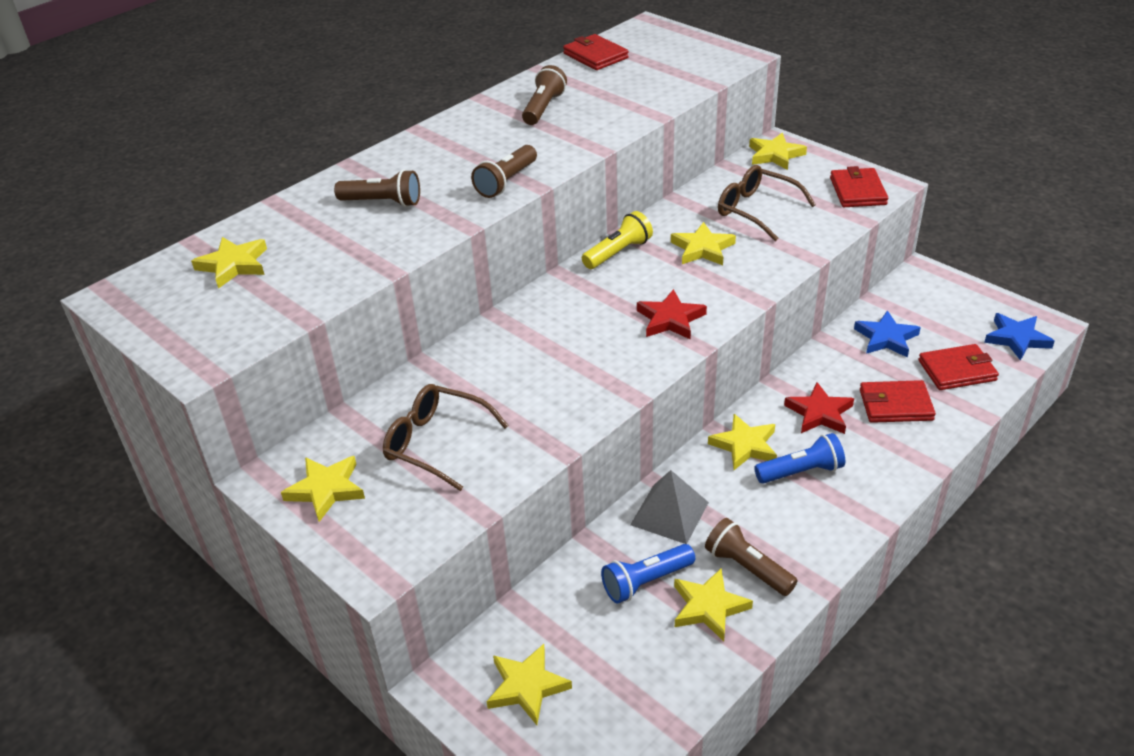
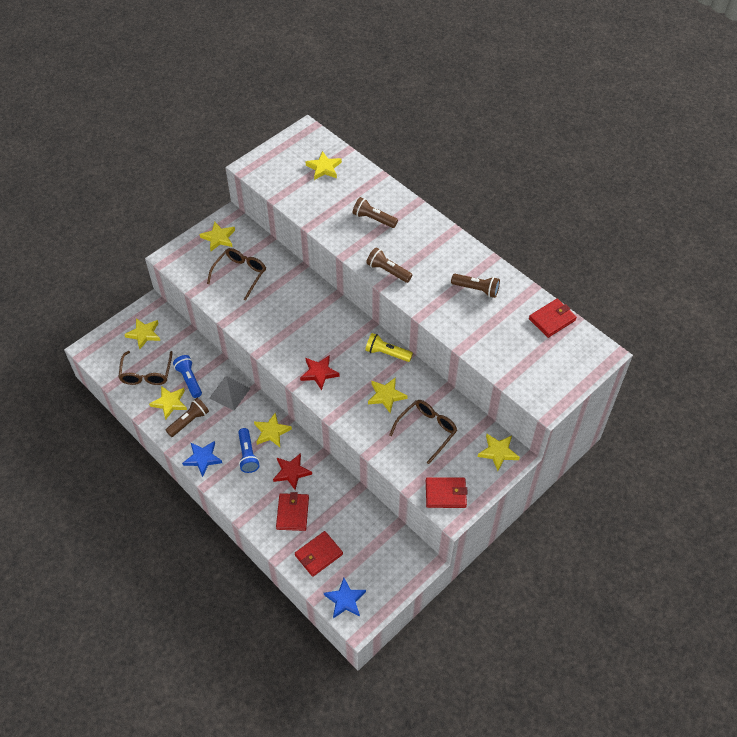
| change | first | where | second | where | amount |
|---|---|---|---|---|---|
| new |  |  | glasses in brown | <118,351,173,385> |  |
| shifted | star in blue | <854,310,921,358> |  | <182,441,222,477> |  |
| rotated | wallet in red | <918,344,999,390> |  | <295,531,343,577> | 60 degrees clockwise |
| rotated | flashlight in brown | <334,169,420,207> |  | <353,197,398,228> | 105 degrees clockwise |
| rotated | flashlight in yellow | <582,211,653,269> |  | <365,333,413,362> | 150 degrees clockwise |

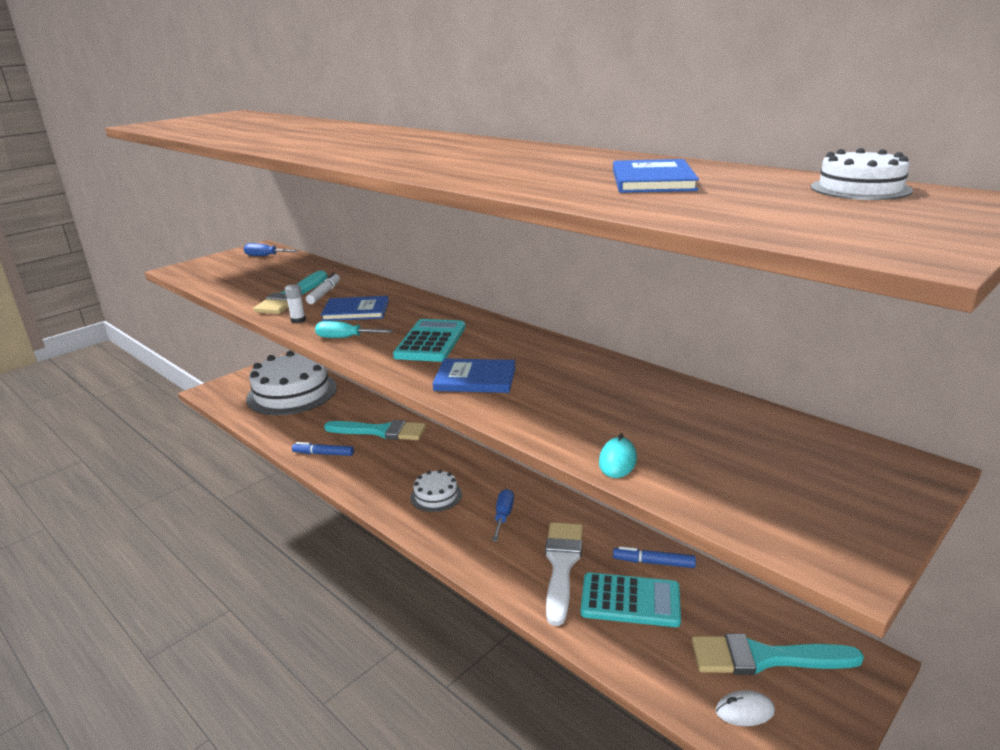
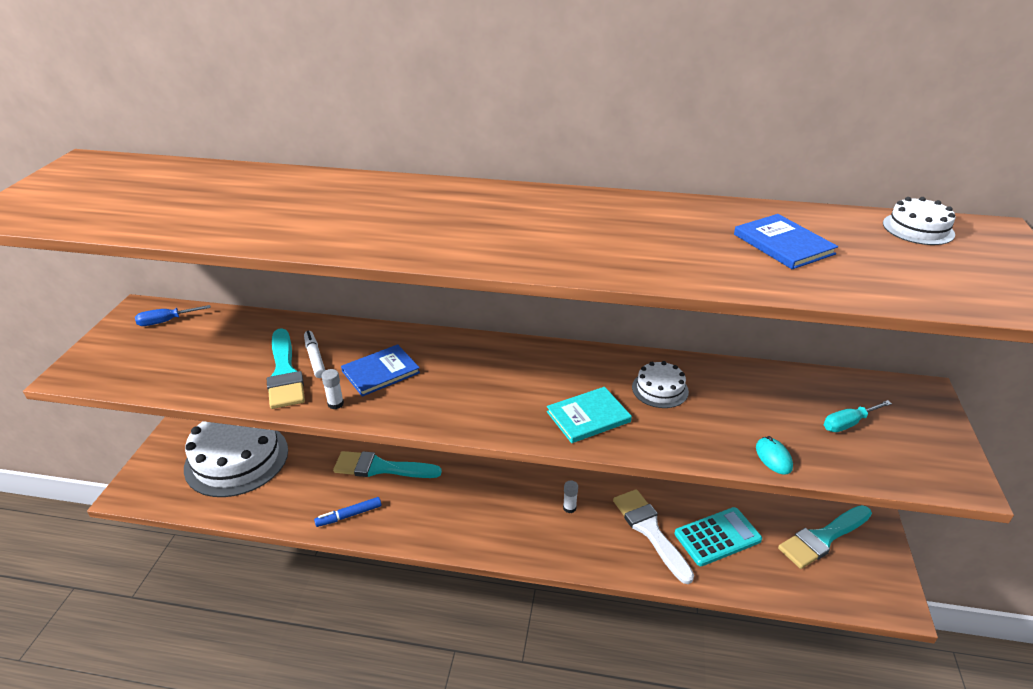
| change | first | where | second | where | amount |
|---|---|---|---|---|---|
| rotated | brush in turquoise | <324,420,426,440> |  | <333,451,442,478> | 150 degrees counterclockwise |
| repainted | book in blue | <433,358,516,393> | book in turquoise | <547,387,632,443> |  |
| swapped | screwdriver in blue | <492,489,514,541> | glue stick in white | <563,481,578,513> |  |
| shifted | cake in white | <411,470,462,512> |  | <632,361,689,408> |  |
| shifted | screwdriver in turquoise | <315,321,393,338> |  | <824,400,892,432> |  |
| gone | calculator in turquoise | <393,319,465,362> |  |  |  |
| gone | marker in blue | <613,546,696,568> |  |  |  |
| gone | mouse in white | <716,690,775,726> |  |  |  |

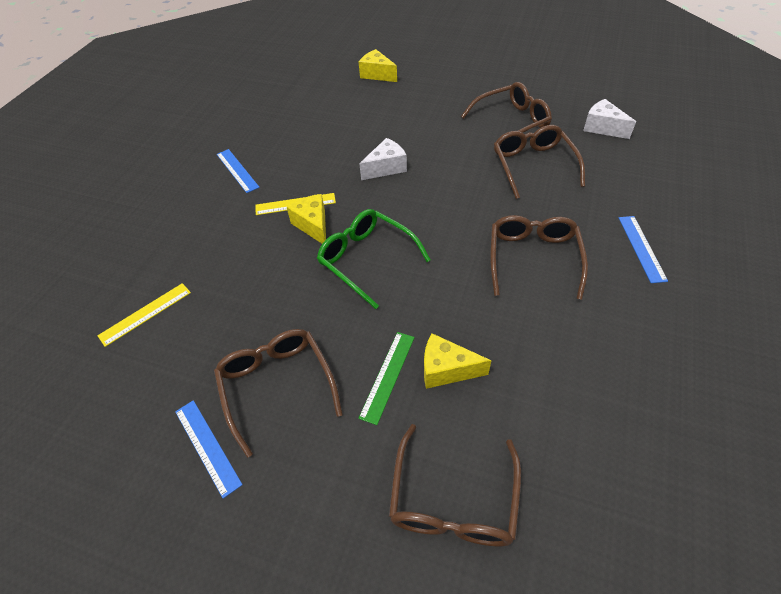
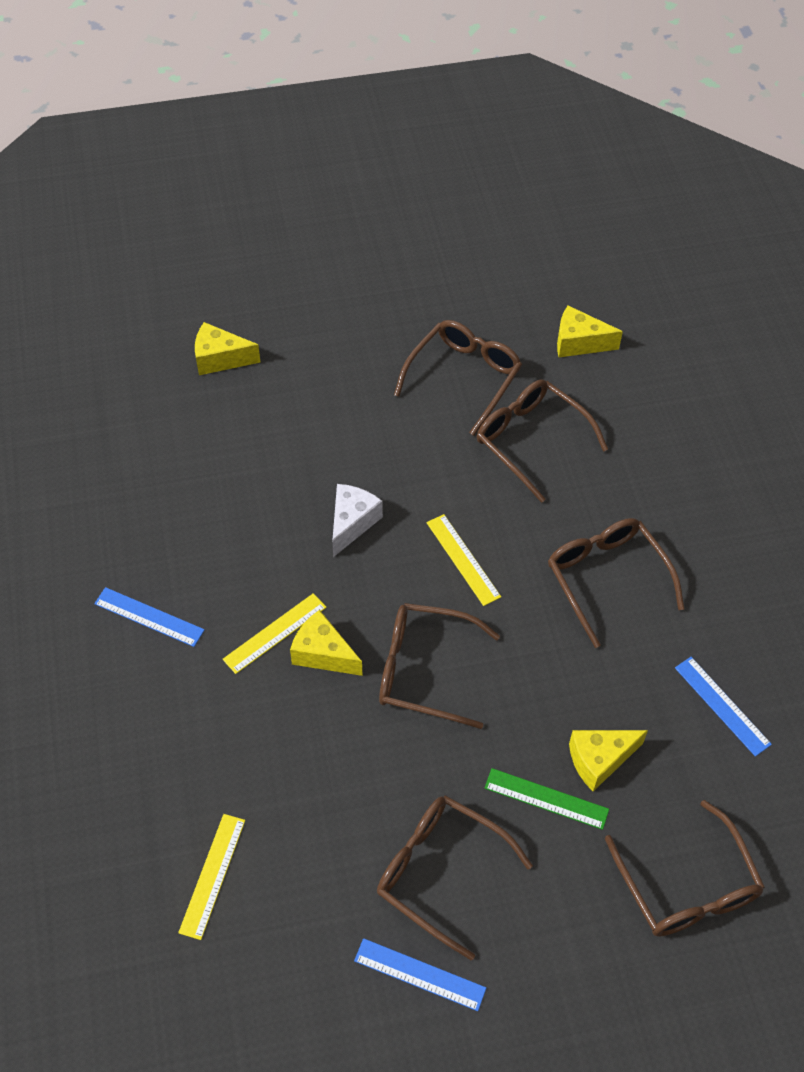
| change | first | where | second | where | amount |
|---|---|---|---|---|---|
| repainted | glasses in green | <317,209,431,309> | glasses in brown | <379,603,500,729> |  |
| new |  |  | ruler in yellow | <427,514,501,606> |  |
| rotated | ruler in green | <358,332,415,425> |  | <485,768,609,830> | 60 degrees counterclockwise |
| repainted | cheese in white | <583,99,636,139> | cheese in yellow | <557,305,623,357> |  |
| shifted | ruler in blue | <619,216,668,283> |  | <675,657,772,757> |  |

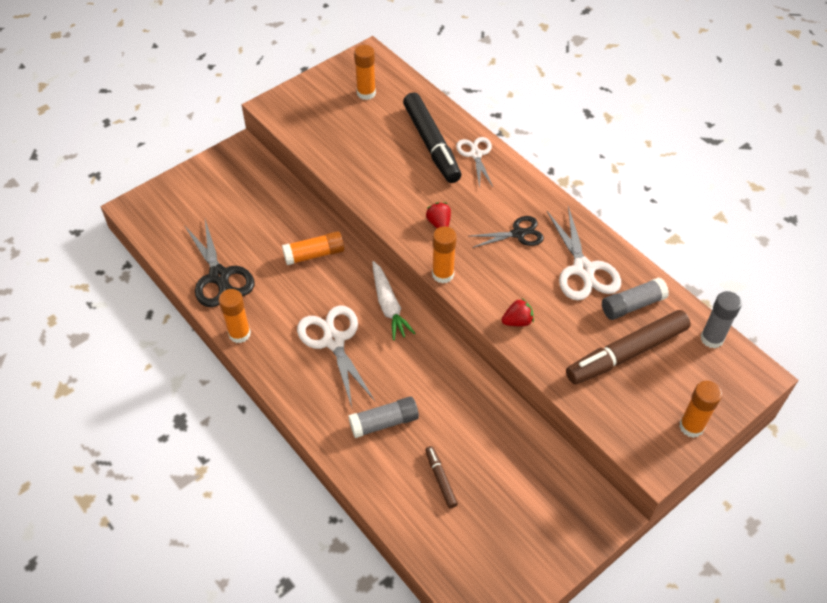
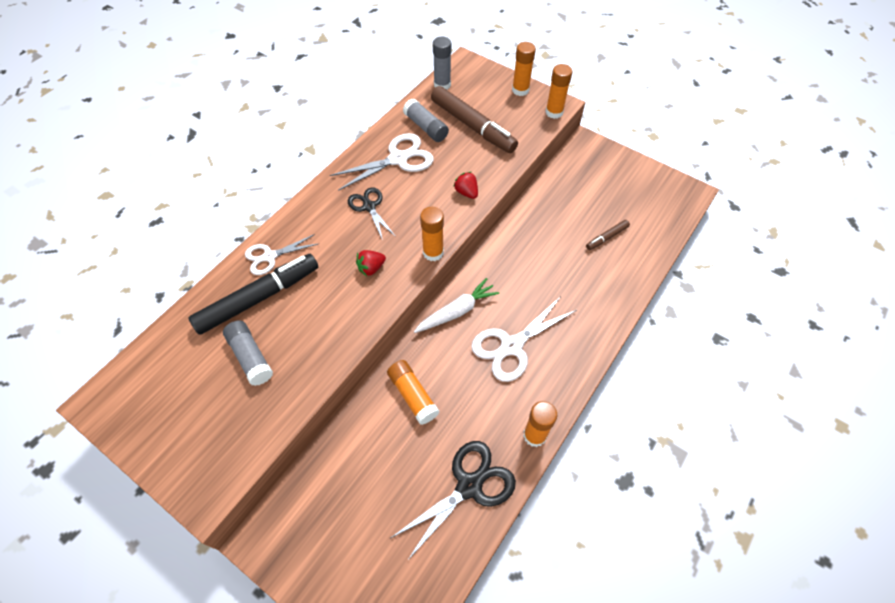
| change | first | where | second | where | amount |
|---|---|---|---|---|---|
| shifted | glue stick in grey | <348,396,419,438> |  | <223,321,273,386> |  |
| shifted | glue stick in orange | <354,45,376,100> |  | <545,64,572,119> |  |

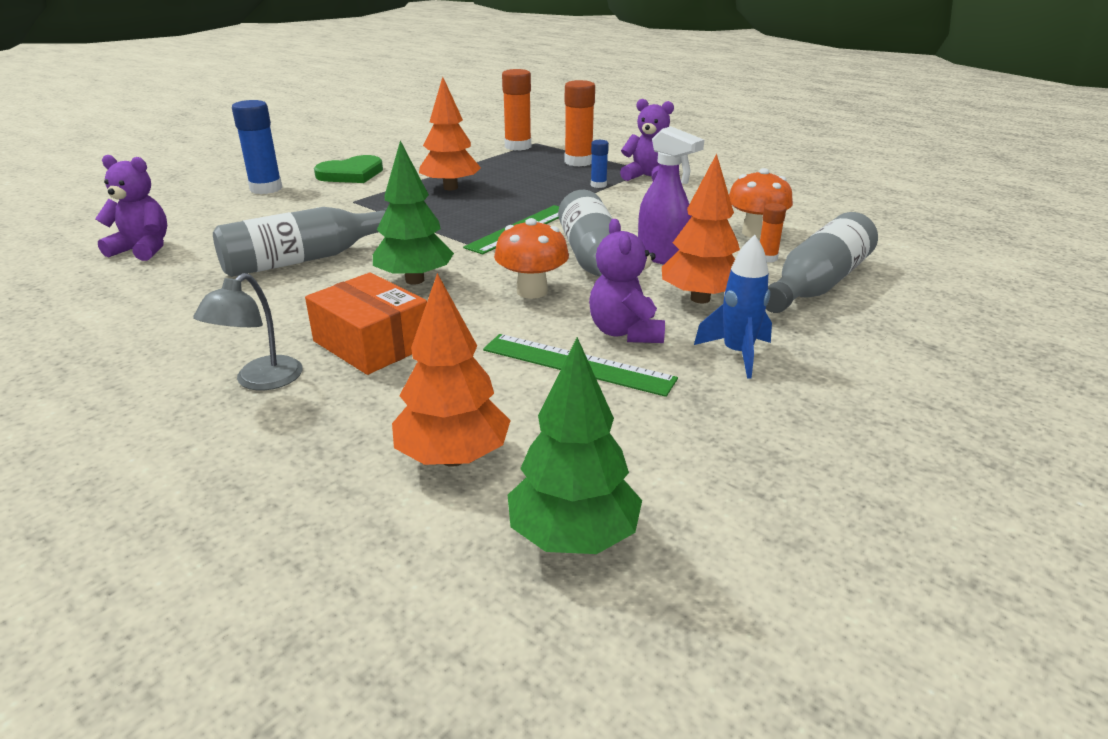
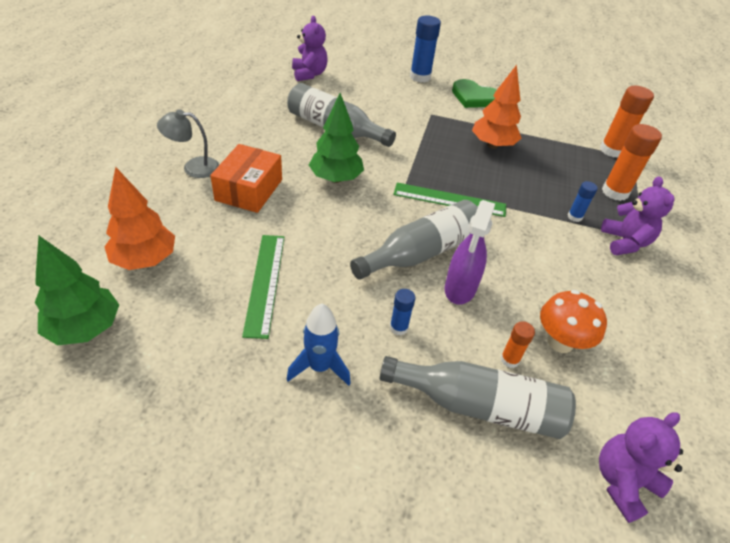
| change | first | where | second | where | amount |
|---|---|---|---|---|---|
| swapped | tree in orange | <662,154,740,303> | glue stick in blue | <390,289,415,335> |  |
| shifted | teddy bear in purple | <589,219,665,343> |  | <599,412,683,523> |  |
| gone | mushroom in orange | <494,218,569,299> |  |  |  |

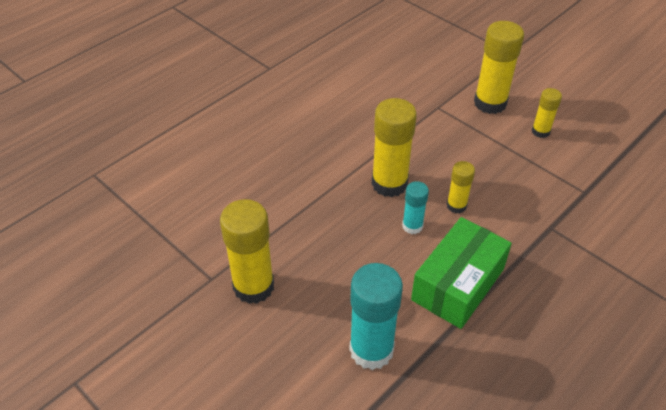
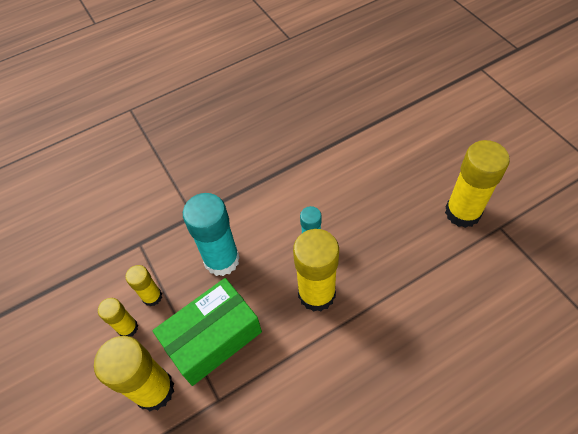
| change | first | where | second | where | amount |
|---|---|---|---|---|---|
| shifted | glue stick in yellow | <447,161,475,213> |  | <125,265,162,307> |  |
| shifted | box in green | <411,217,512,329> |  | <153,278,262,386> |  |
| shifted | glue stick in turquoise | <349,263,403,370> |  | <183,193,240,276> |  |

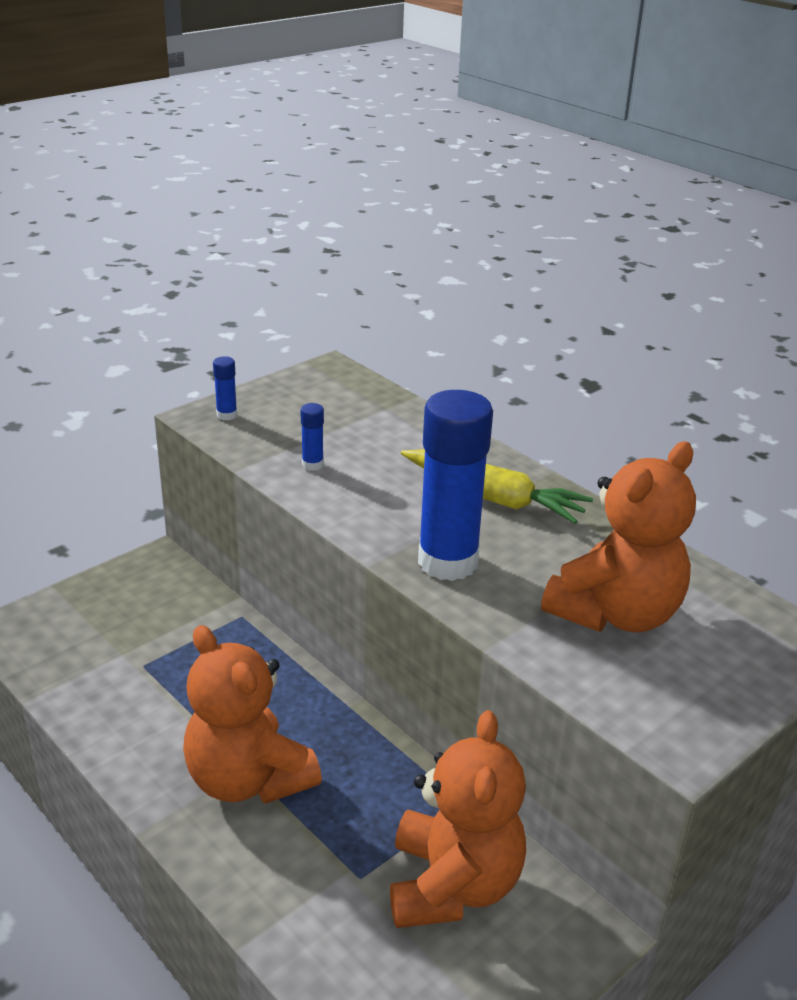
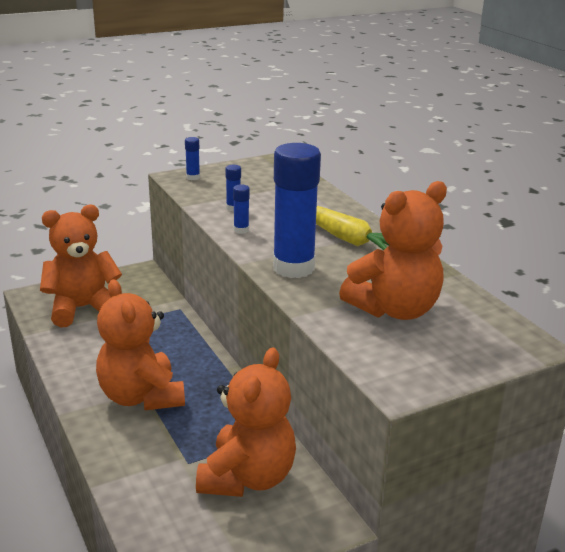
| change | first | where | second | where | amount |
|---|---|---|---|---|---|
| new |  |  | teddy bear in orange | <40,204,122,327> |  |
| new |  |  | glue stick in blue | <233,184,250,234> |  |

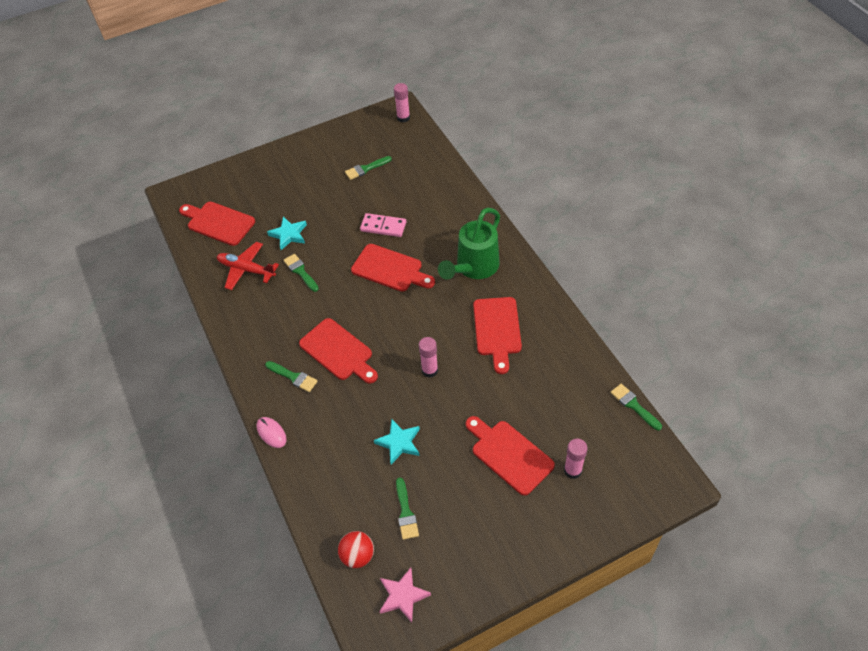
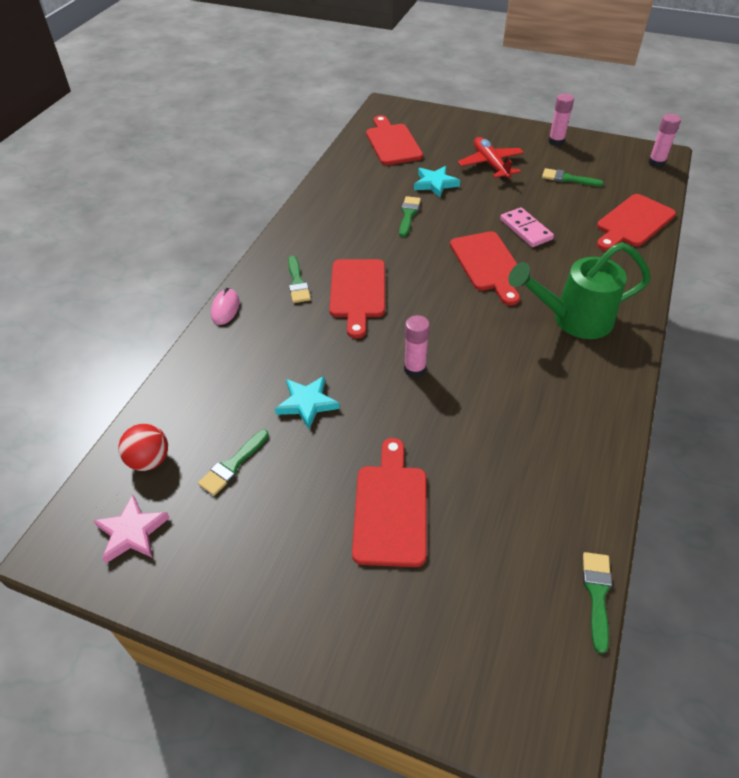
| change | first | where | second | where | amount |
|---|---|---|---|---|---|
| shifted | plane in red | <217,242,279,290> |  | <458,137,524,179> |  |
| shifted | glue stick in pink | <564,439,588,479> |  | <548,94,574,146> |  |
| shifted | cutting board in red | <473,297,522,374> |  | <597,194,676,251> |  |

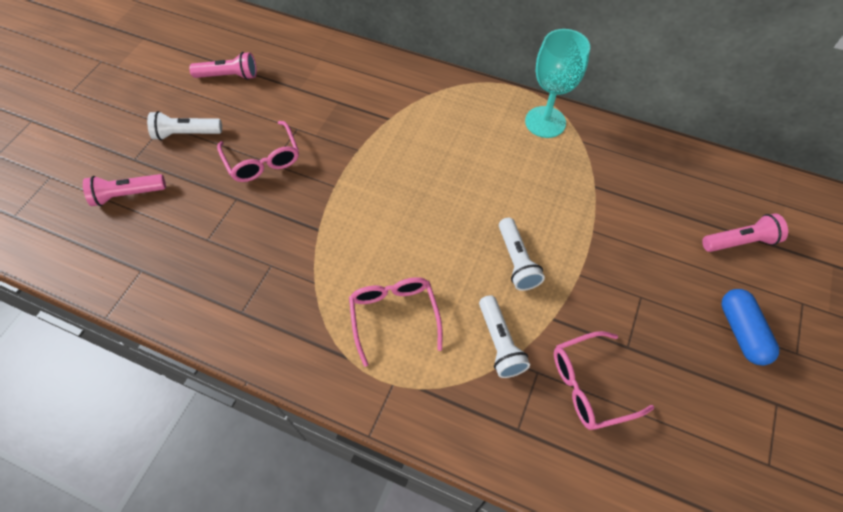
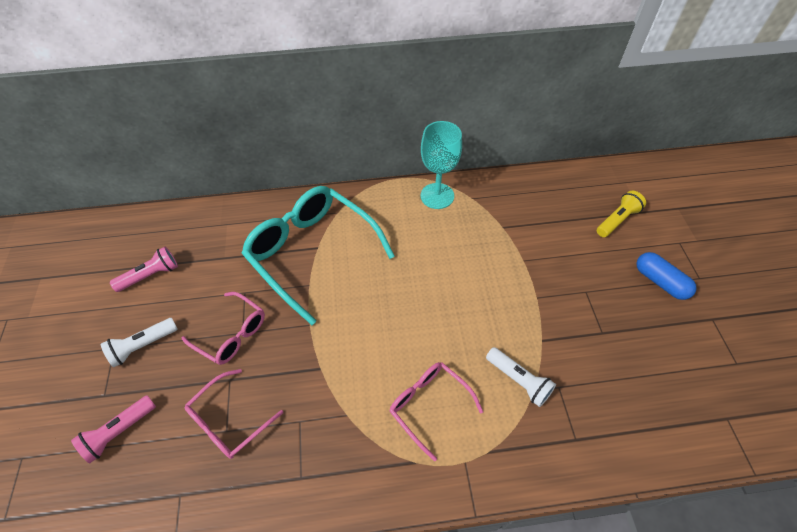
| change | first | where | second | where | amount |
|---|---|---|---|---|---|
| shifted | glasses in pink | <554,331,655,430> |  | <184,369,283,459> |  |
| new |  |  | glasses in turquoise | <241,186,395,325> |  |
| repainted | flashlight in pink | <702,213,788,252> | flashlight in yellow | <597,191,646,237> |  |
| gone | flashlight in white | <499,218,545,291> |  |  |  |

